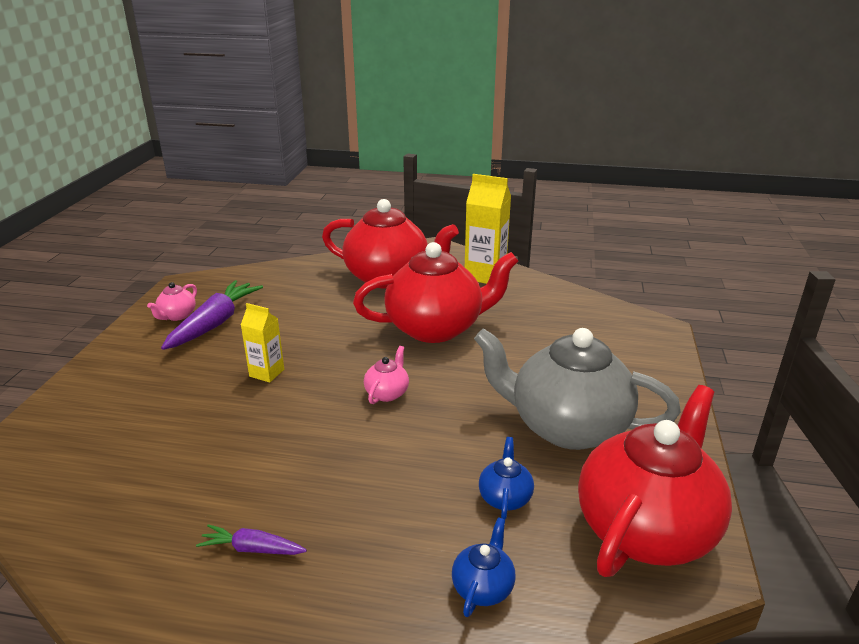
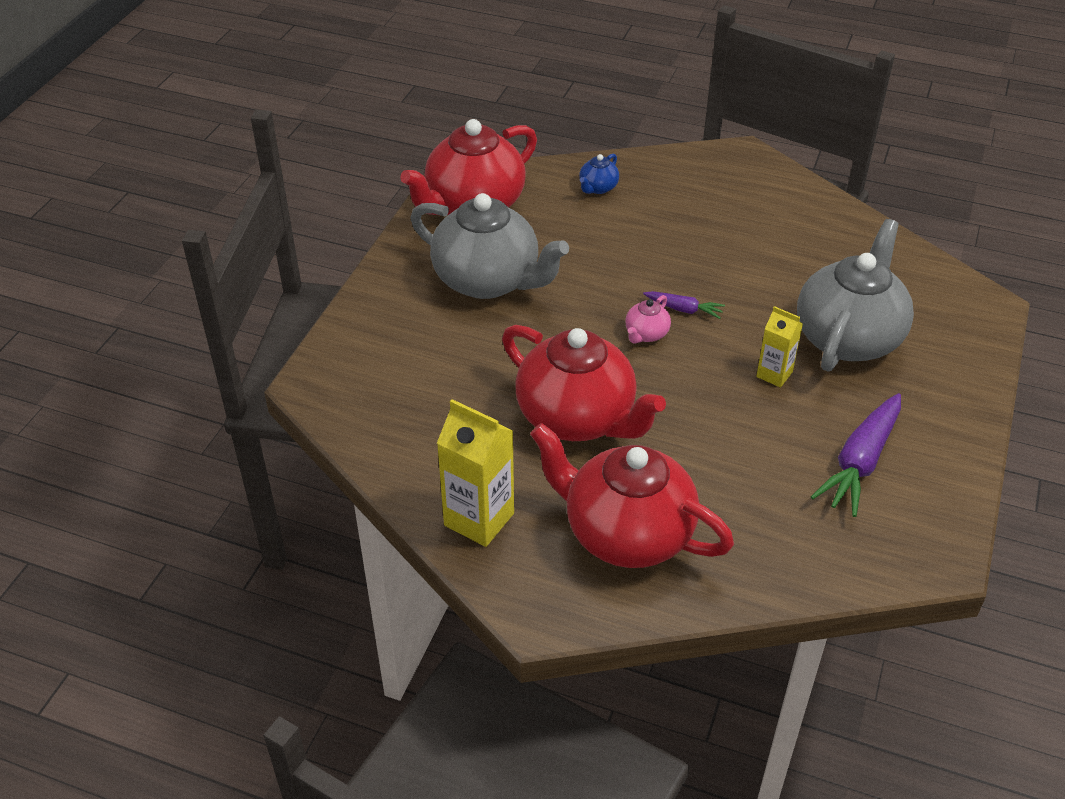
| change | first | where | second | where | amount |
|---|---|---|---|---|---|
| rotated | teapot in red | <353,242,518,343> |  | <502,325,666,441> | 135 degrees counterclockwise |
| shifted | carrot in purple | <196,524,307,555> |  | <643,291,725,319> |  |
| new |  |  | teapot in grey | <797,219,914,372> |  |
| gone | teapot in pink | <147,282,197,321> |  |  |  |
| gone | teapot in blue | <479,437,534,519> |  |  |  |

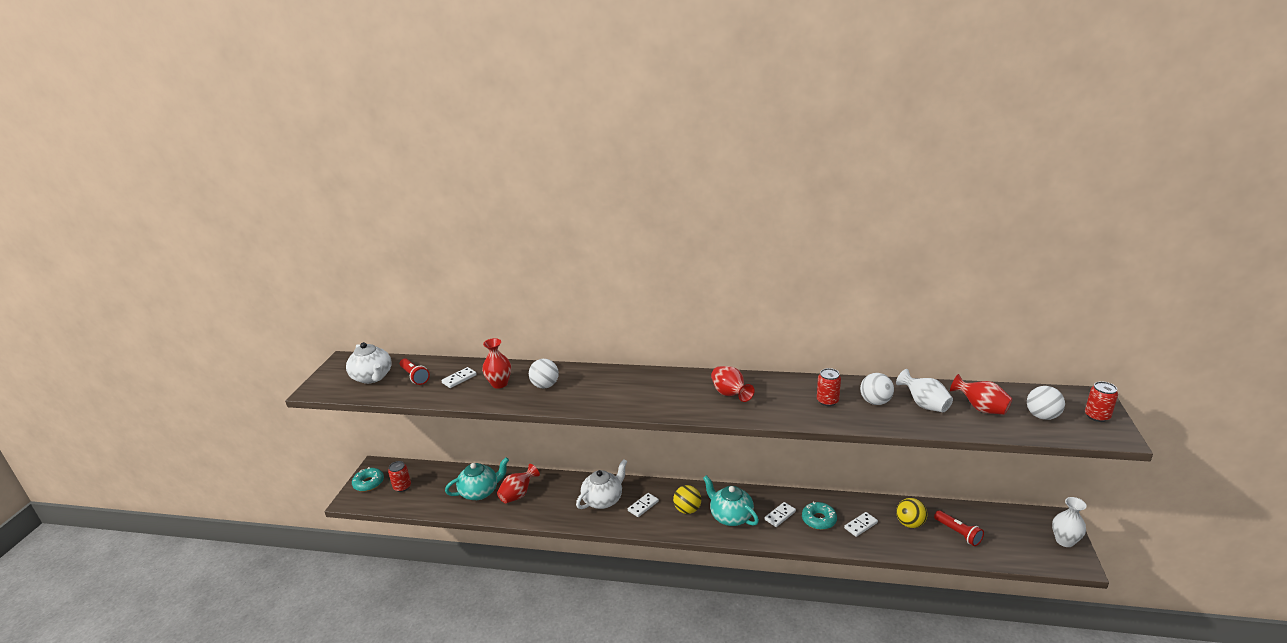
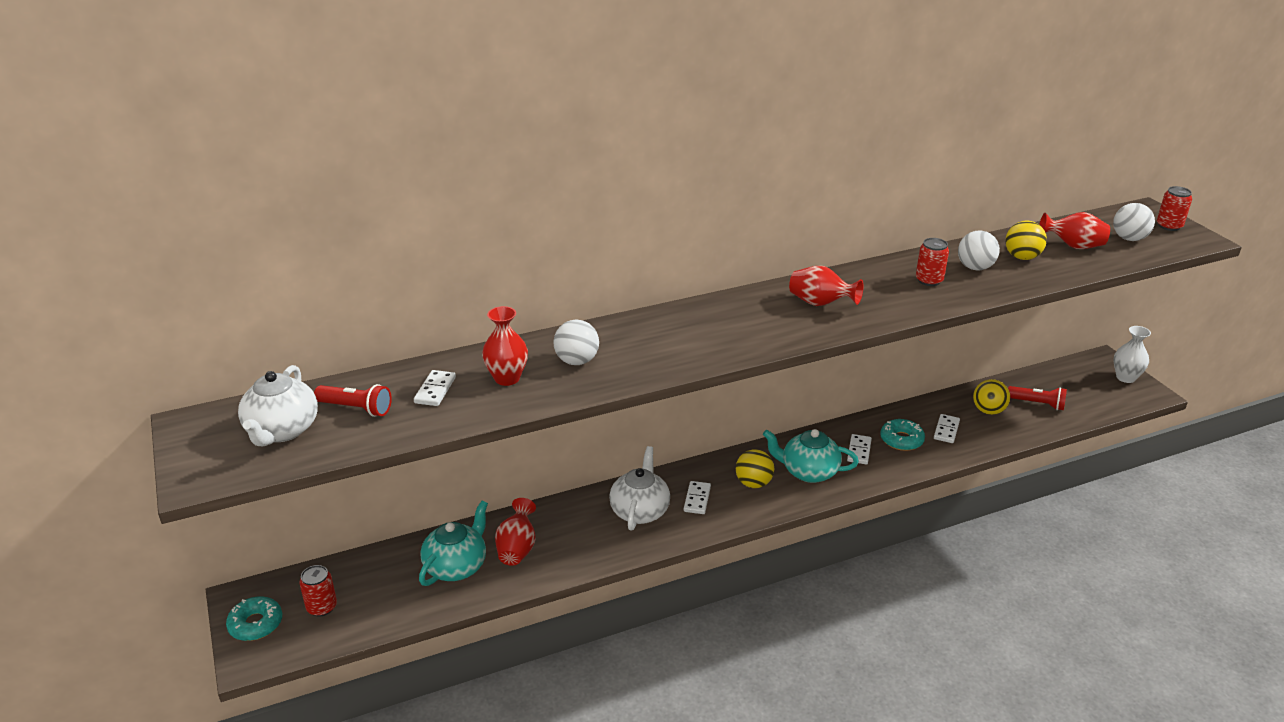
| change | first | where | second | where | amount |
|---|---|---|---|---|---|
| rotated | teapot in white | <346,342,392,384> |  | <238,365,318,446> | 75 degrees clockwise |
| swapped | vase in white | <896,369,953,412> | ball in yellow | <1005,221,1047,260> |  |

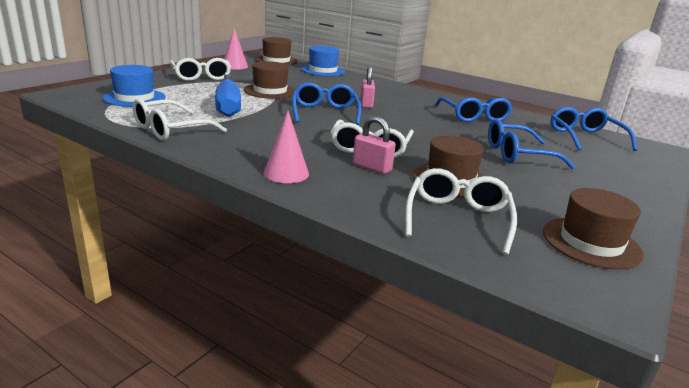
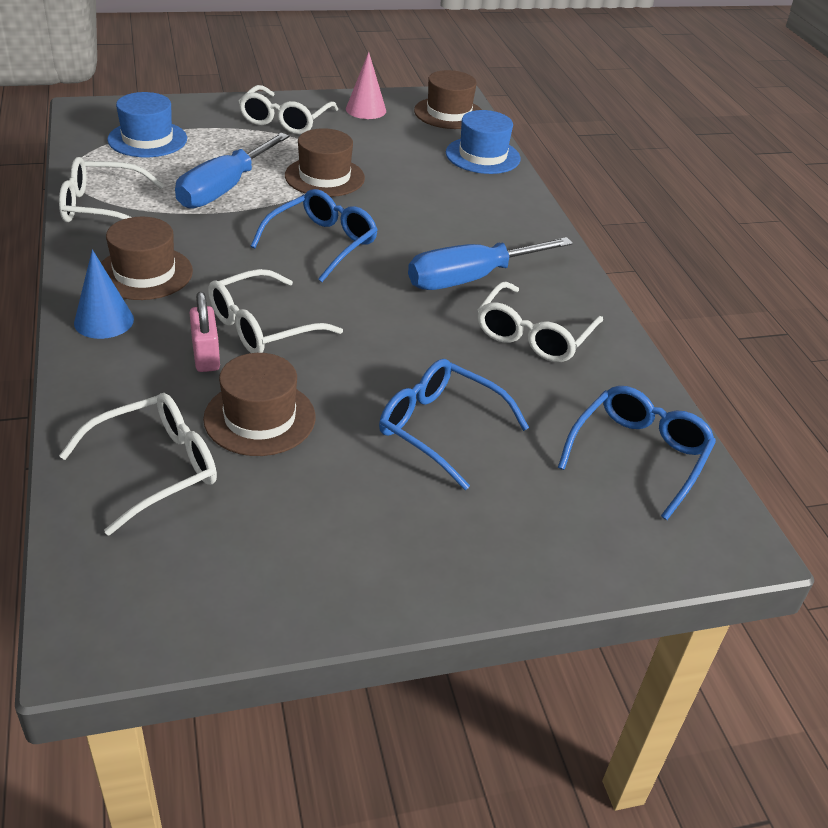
| change | first | where | second | where | amount |
|---|---|---|---|---|---|
| repainted | cone in pink | <264,111,309,183> | cone in blue | <74,249,134,339> |  |
| shifted | hat in brown | <543,188,644,270> |  | <101,217,193,300> |  |
| new |  |  | screwdriver in blue | <408,237,573,290> |  |
| repainted | glasses in blue | <435,97,512,122> | glasses in white | <477,281,603,362> |  |
| gone | padlock in pink | <360,66,375,108> |  |  |  |

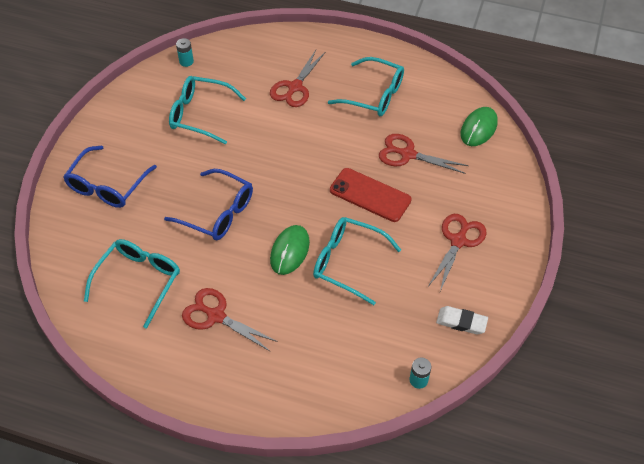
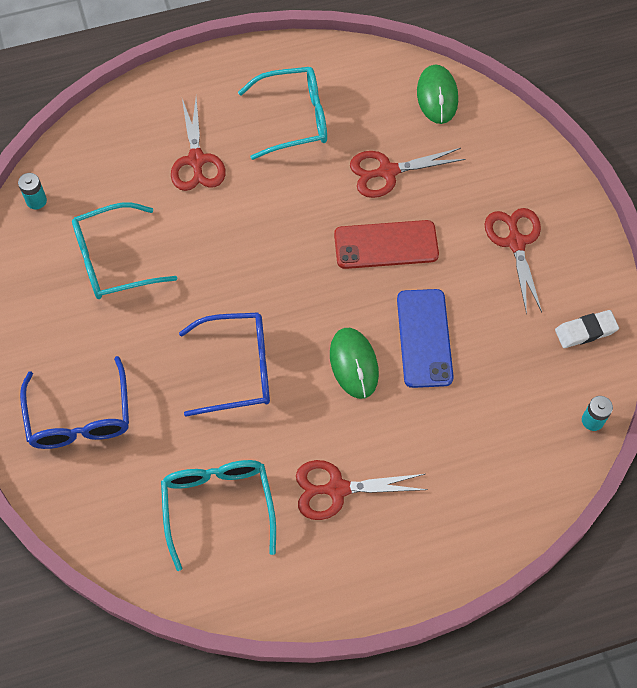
| change | first | where | second | where | amount |
|---|---|---|---|---|---|
| swapped | glasses in turquoise | <313,217,401,305> | phone in blue | <397,289,454,388> |  |

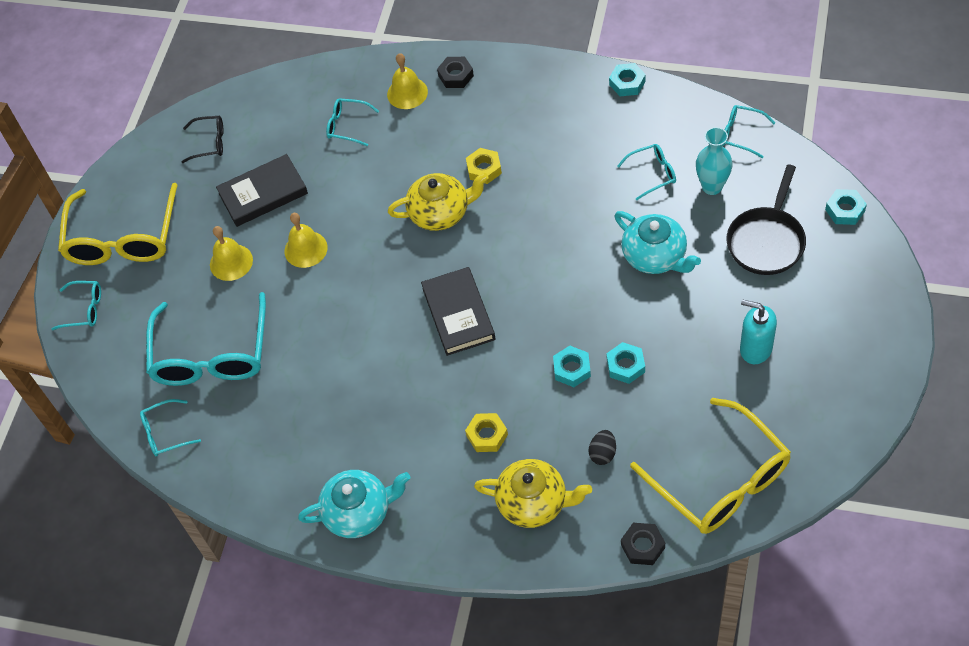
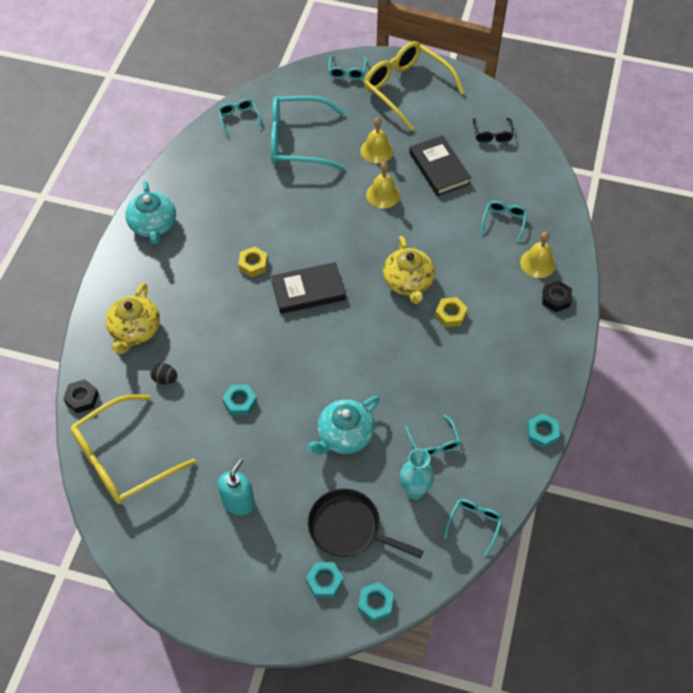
| change | first | where | second | where | amount |
|---|---|---|---|---|---|
| shifted | nut in yellow | <465,413,508,452> |  | <238,246,268,277> |  |
| shifted | nut in turquoise | <553,346,591,387> |  | <306,562,343,598> |  |
| rotated | glasses in yellow | <58,183,178,265> |  | <364,41,465,131> | 45 degrees clockwise |

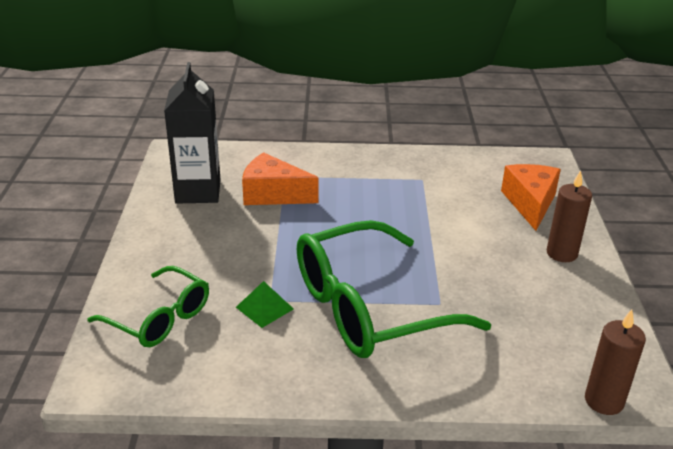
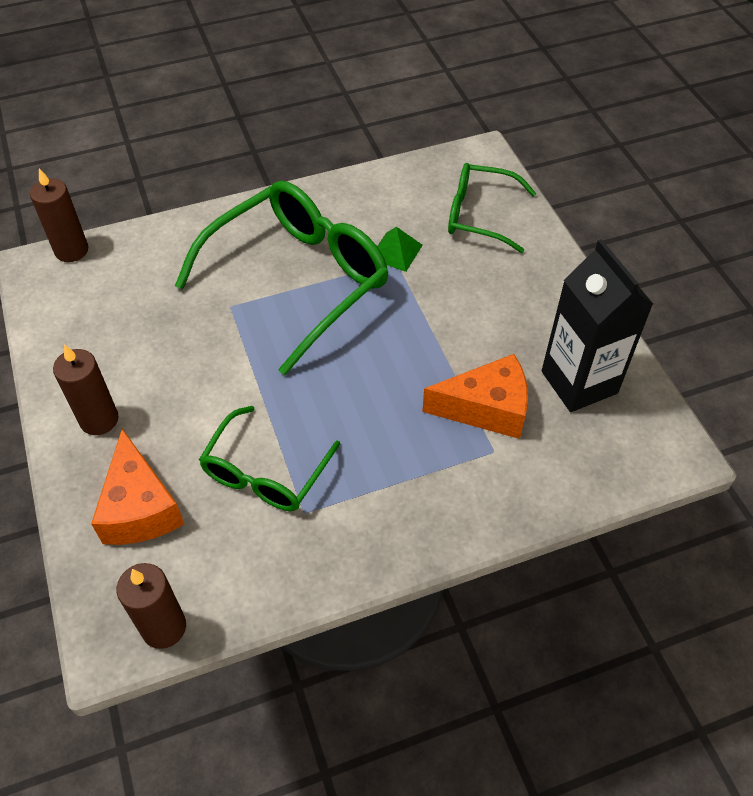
| change | first | where | second | where | amount |
|---|---|---|---|---|---|
| new |  |  | candle in brown | <116,563,186,649> |  |
| new |  |  | glasses in green | <199,406,340,511> |  |

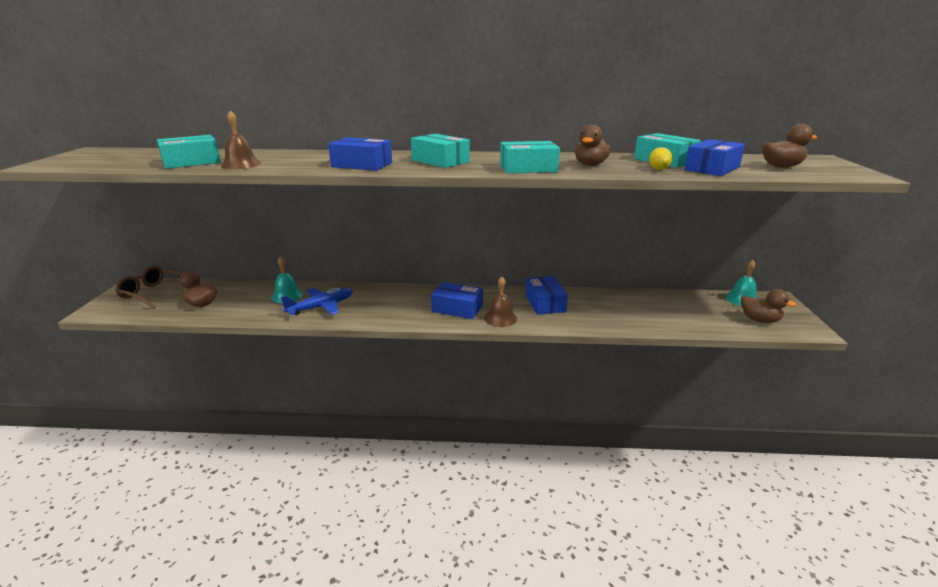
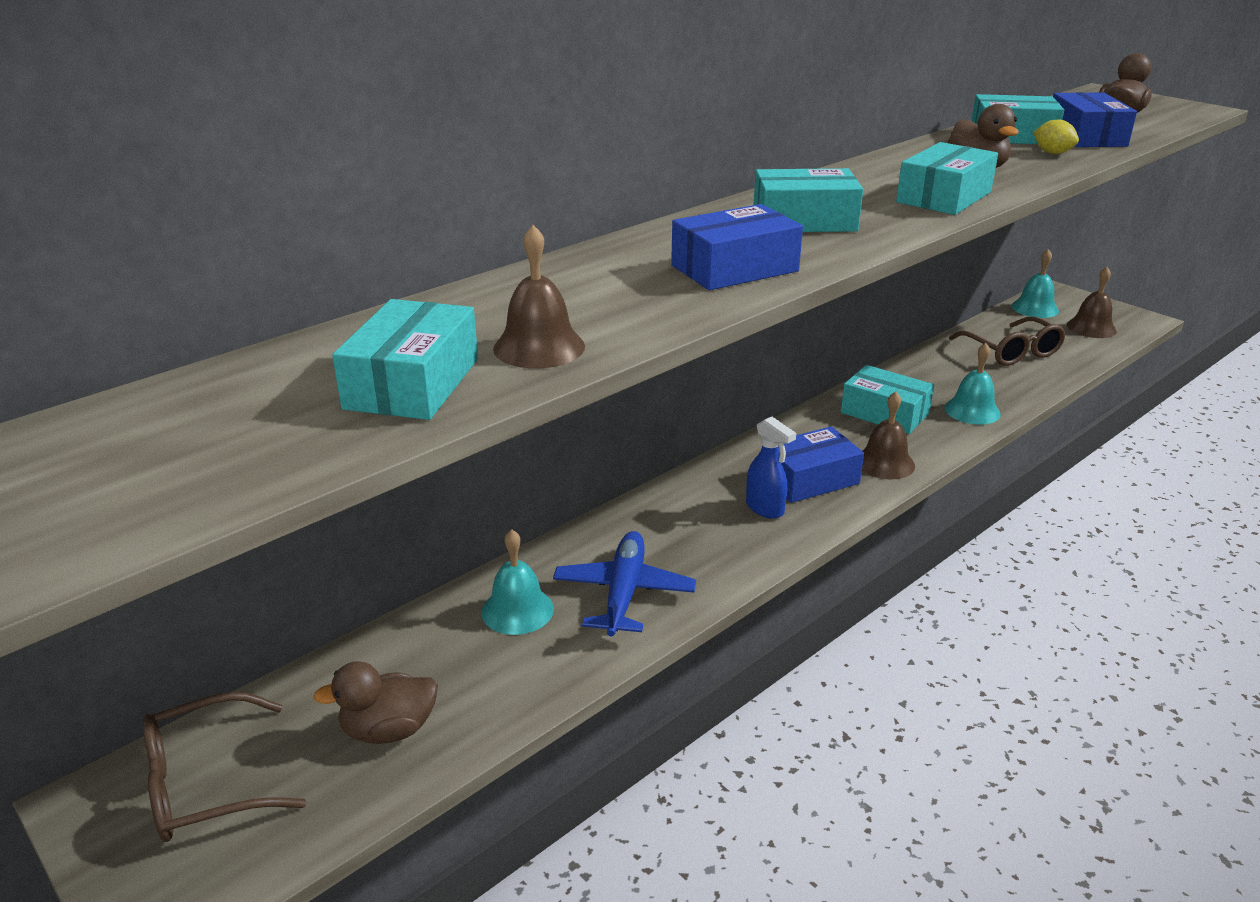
| change | first | where | second | where | amount |
|---|---|---|---|---|---|
| new |  |  | spray bottle in blue | <746,417,796,519> |  |
| repainted | box in blue | <525,276,568,315> | box in turquoise | <841,365,934,434> |  |
| new |  |  | bell in turquoise | <944,343,1001,425> |  |
| new |  |  | glasses in brown | <949,317,1066,366> |  |
| swapped | duck in brown | <741,289,797,323> | bell in brown | <1067,267,1117,338> |  |

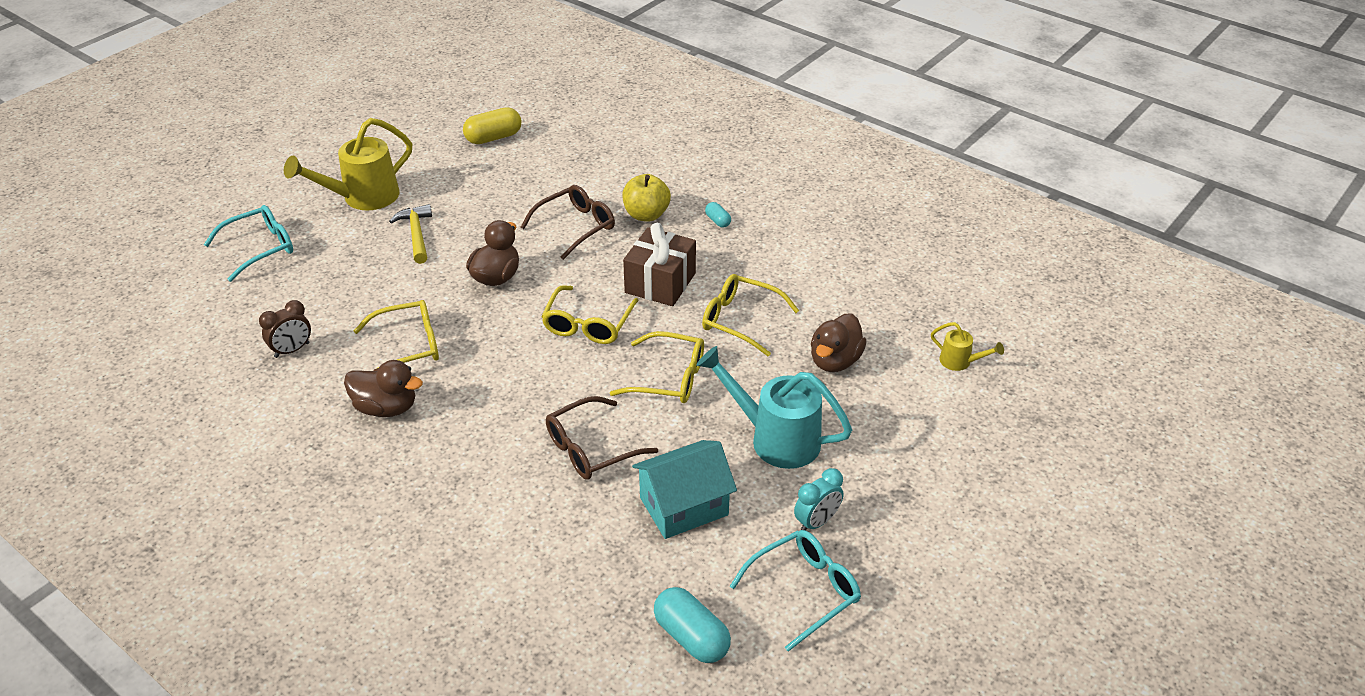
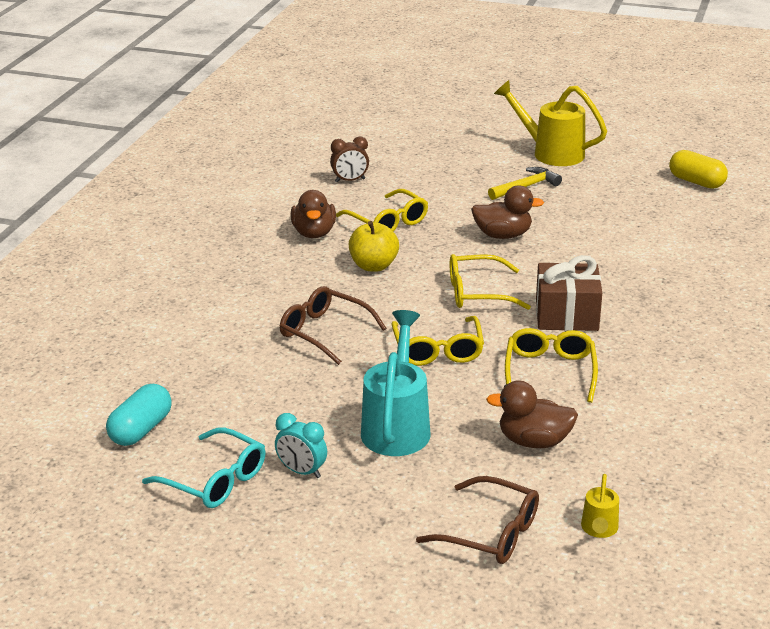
| change | first | where | second | where | amount |
|---|---|---|---|---|---|
| rotated | clock in brown | <259,300,311,358> |  | <330,136,369,183> | 45 degrees counterclockwise |
| shifted | apple in yellow | <622,174,671,221> |  | <349,221,399,272> |  |
| shifted | glasses in brown | <521,185,615,260> |  | <416,476,539,564> |  |
| gone | glasses in turquoise | <204,205,293,282> |  |  |  |
| gone | house in turquoise | <632,440,737,539> |  |  |  |
| gone | capsule in turquoise | <705,202,731,228> |  |  |  |

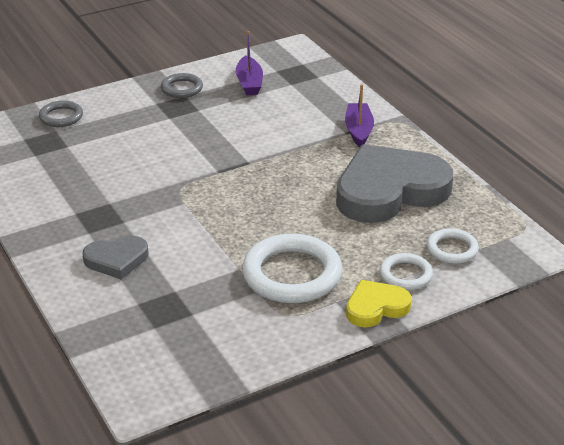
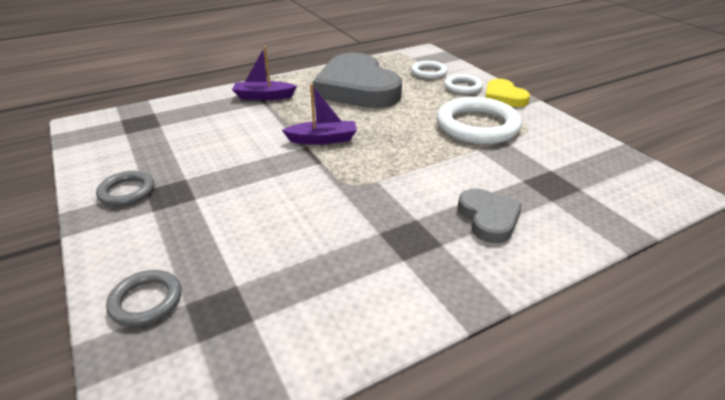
| change | first | where | second | where | amount |
|---|---|---|---|---|---|
| shifted | boat in purple | <236,31,263,95> |  | <282,84,357,145> |  |

